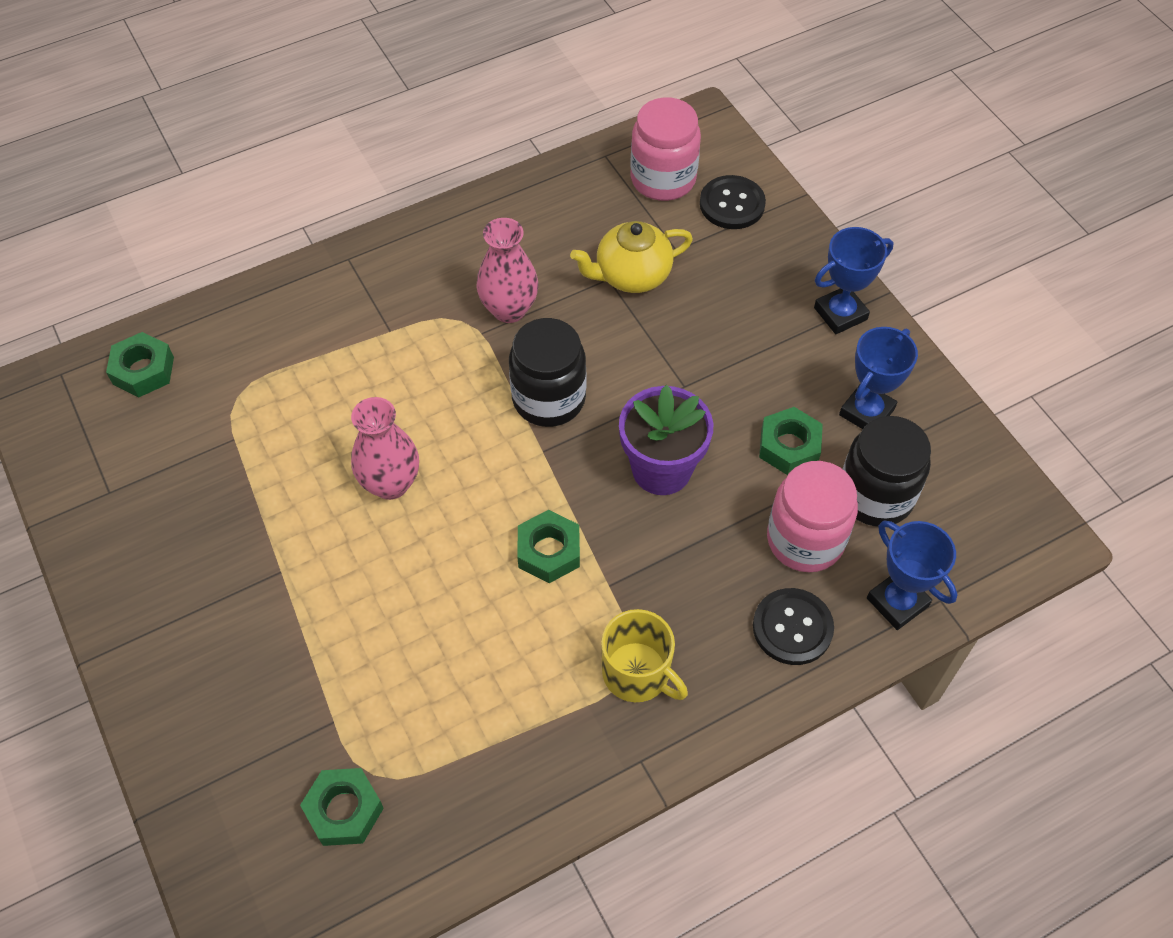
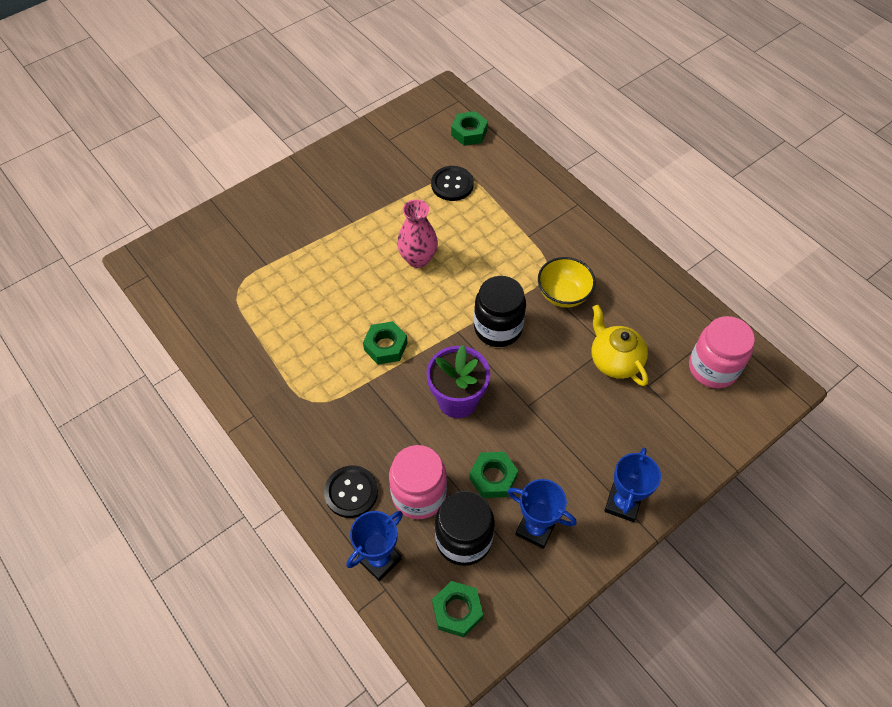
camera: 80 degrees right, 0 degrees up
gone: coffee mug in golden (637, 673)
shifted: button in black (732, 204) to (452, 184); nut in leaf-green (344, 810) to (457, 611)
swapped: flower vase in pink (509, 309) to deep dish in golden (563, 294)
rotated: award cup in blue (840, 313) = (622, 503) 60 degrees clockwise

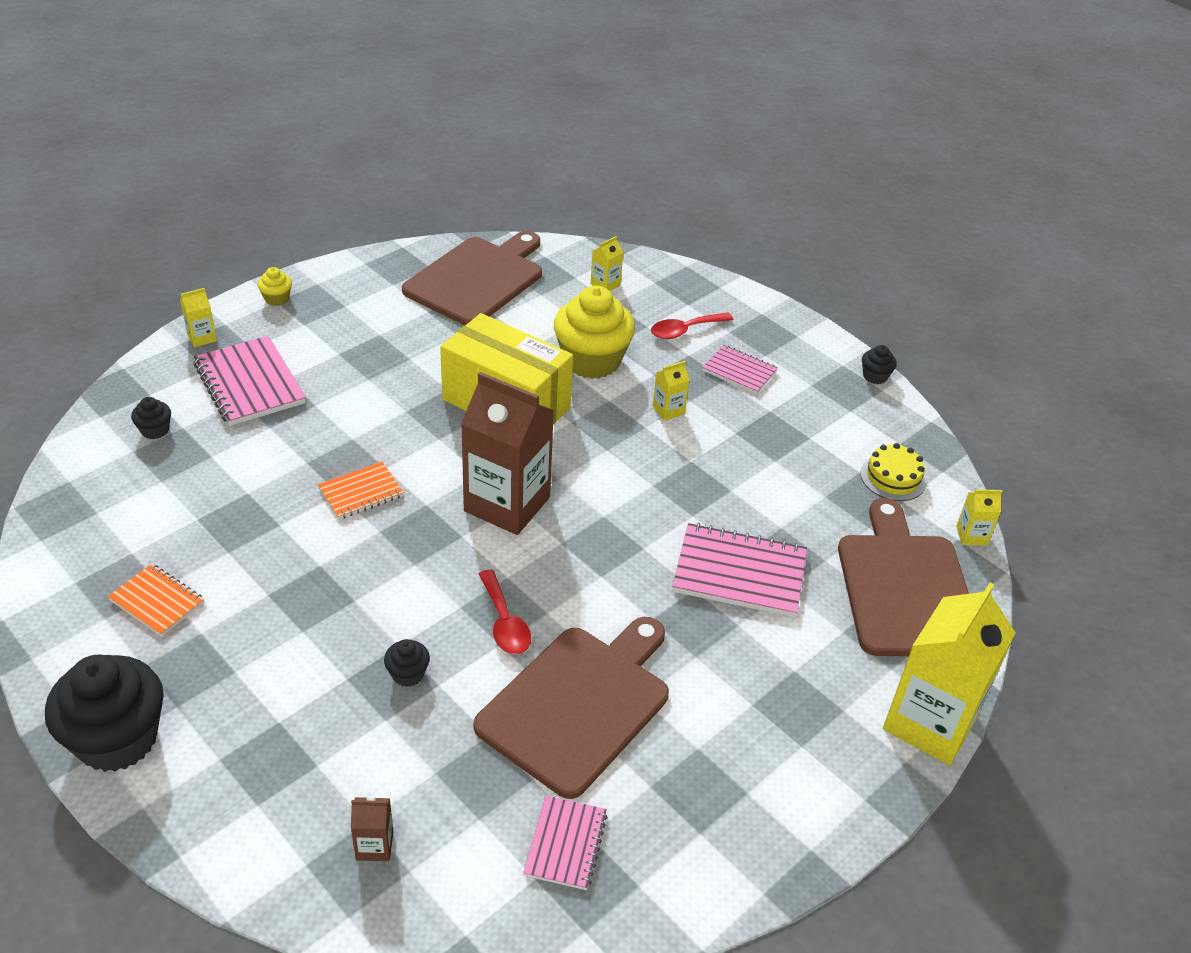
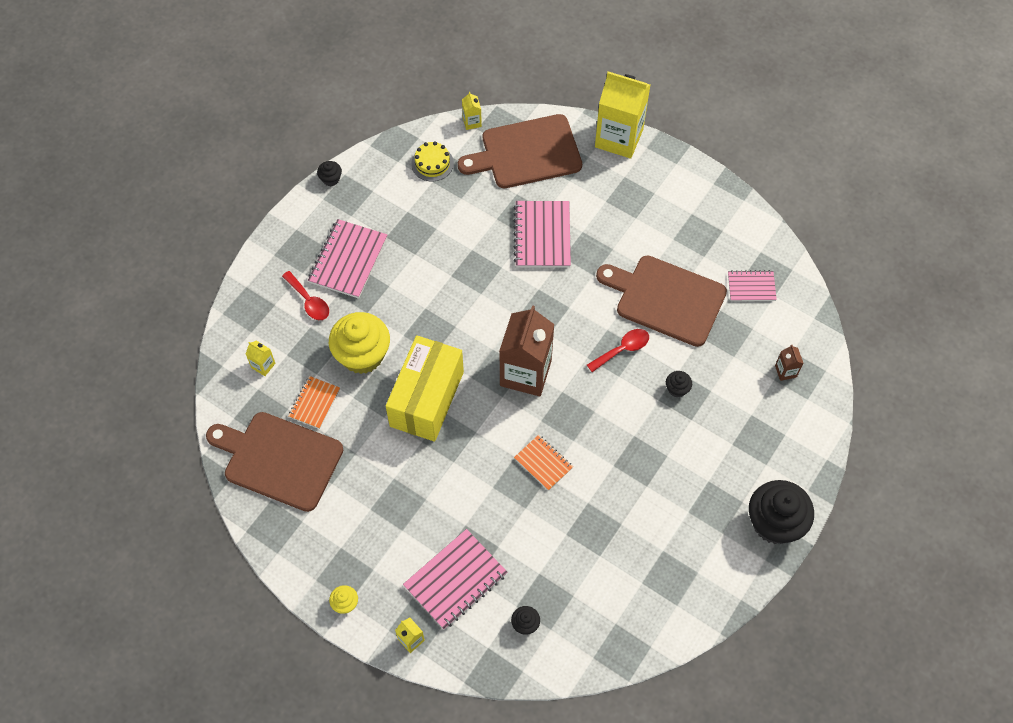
camera: 100 degrees left, 20 degrees up
gone: milk carton in golden (668, 410)
shifted: notebook in bright orange (157, 601) to (314, 403)
scaled: notebook in pink (739, 371) = (348, 260) x1.68

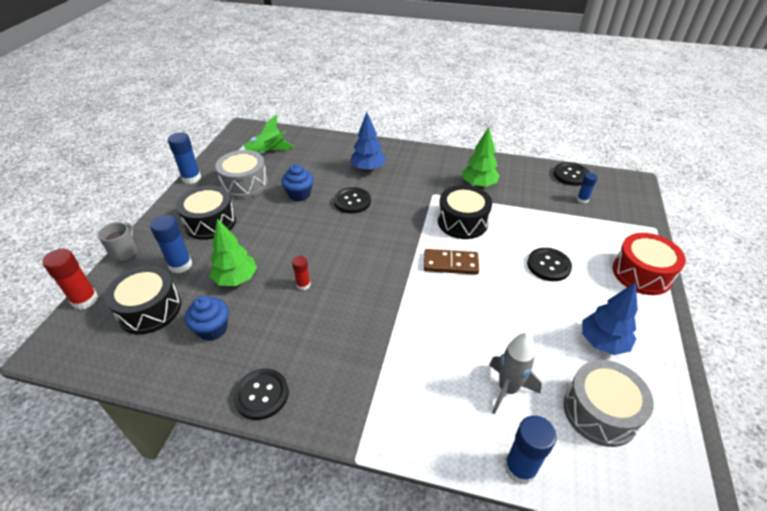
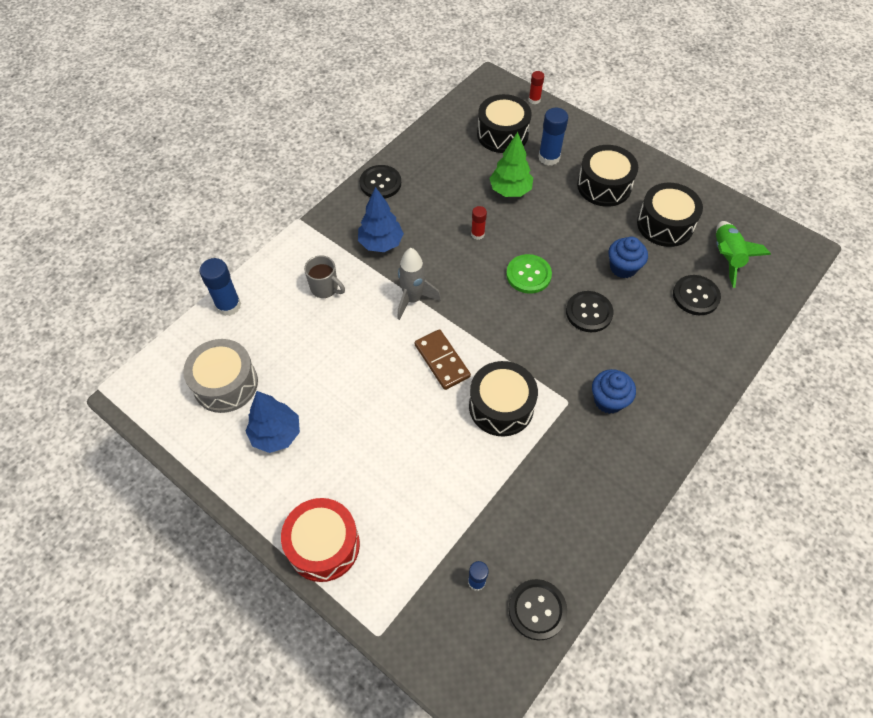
camera: 115 degrees right, 15 degrees up
gone: fir tree in leaf-green (478, 185); stick of glue in blue (191, 178)
new: button in leaf-green (528, 275)
shifted: fir tree in blue (368, 168) to (381, 243); coffee mug in gray (125, 253) to (325, 288); button in black (548, 265) to (695, 296); fairy cake in blue (212, 329) to (608, 400); spaceship in gray (507, 389) to (413, 299)
repainted: drum in gray (245, 184) to drum in black (665, 224)
rotated: domino piece in russet (450, 264) = (442, 361) 60 degrees counterclockwise
scaled: stick of glue in crimson (85, 300) = (534, 100) x0.59

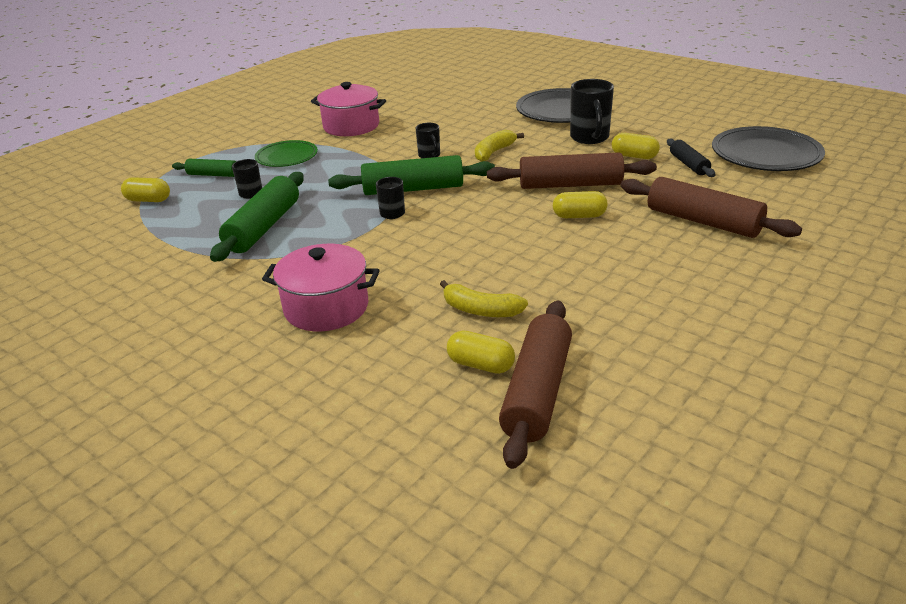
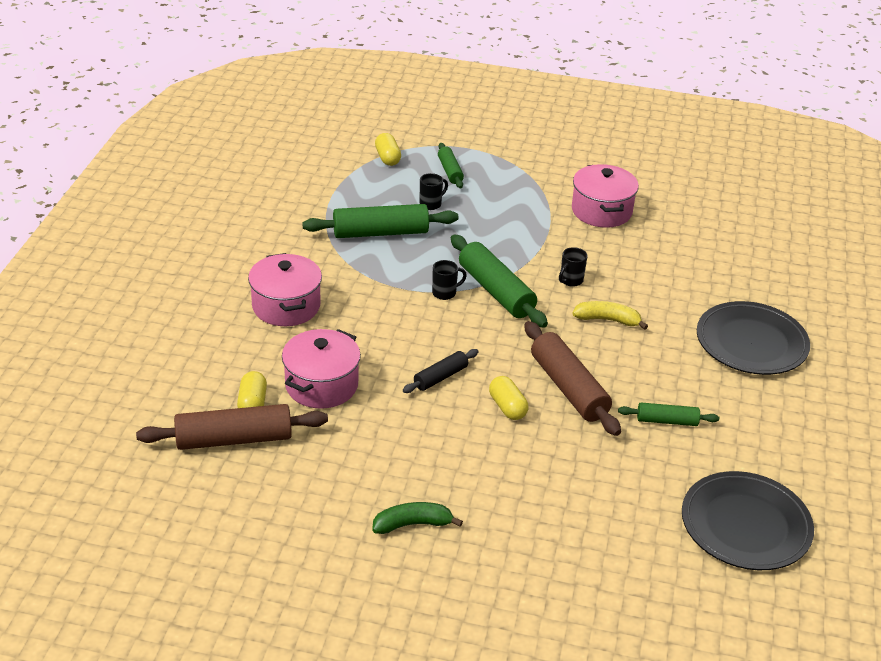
camera: 60 degrees right, 5 degrees up
gone: coffee mug in black (589, 138); flat dish in leaf-green (287, 157); dough roller in russet (703, 221)
new: banana in leaf-green (413, 524)
shifted: dough roller in black (689, 164) to (440, 377)
swapped: pill in golden (634, 156) to dough roller in leaf-green (667, 421); banana in golden (480, 310) to cooking pot in pink (321, 385)

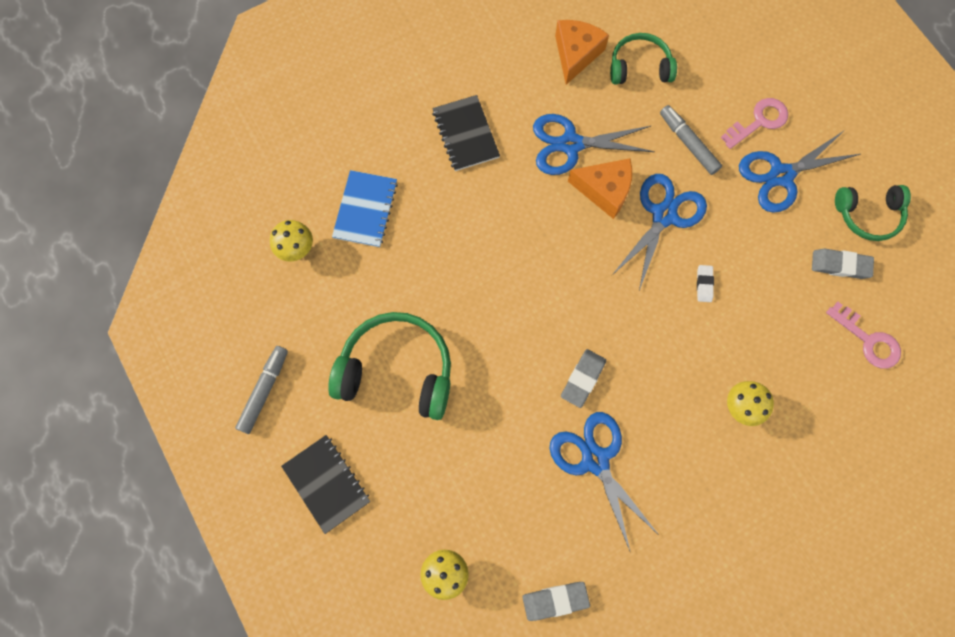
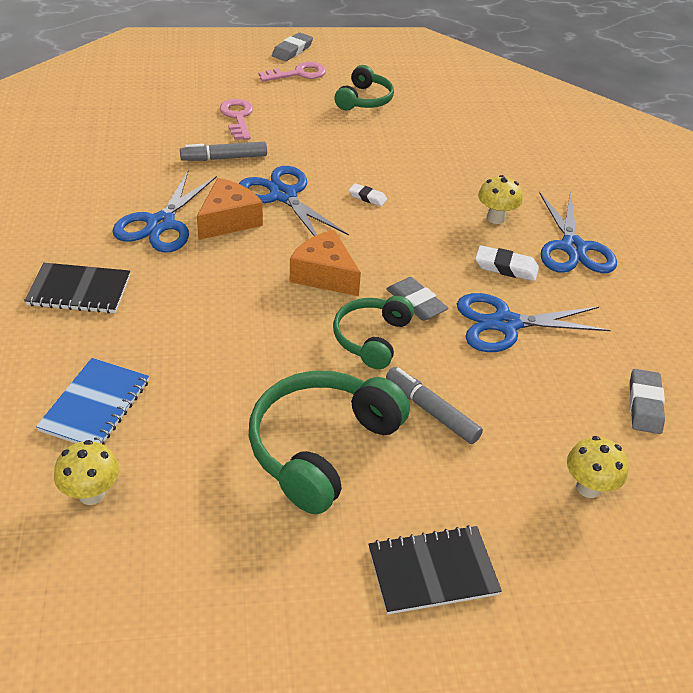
camera: 70 degrees left, 30 degrees down
new: eraser in pure white (506, 267)
shifted: cheese wedge in bright orange (576, 54) to (324, 275); headset in leaf-green (639, 67) to (372, 338); pair of scissors in blue (781, 175) to (572, 248); eraser in gray (840, 265) to (292, 50); key in pink (868, 340) to (298, 74); felt pen in gray (264, 391) to (431, 411)
rotated: notebook in blue (365, 210) = (95, 405) 75 degrees clockwise

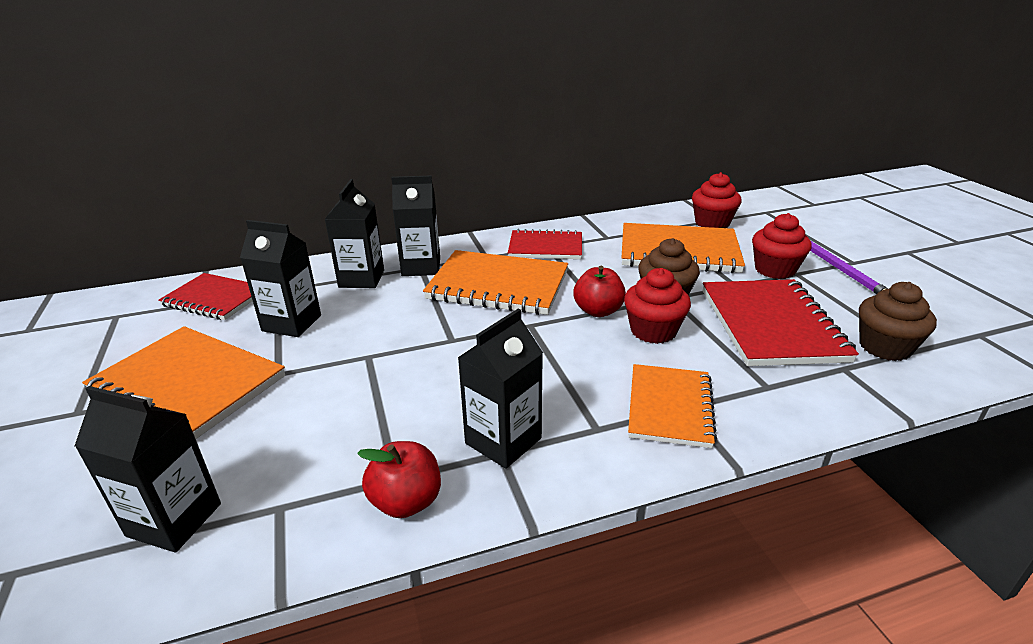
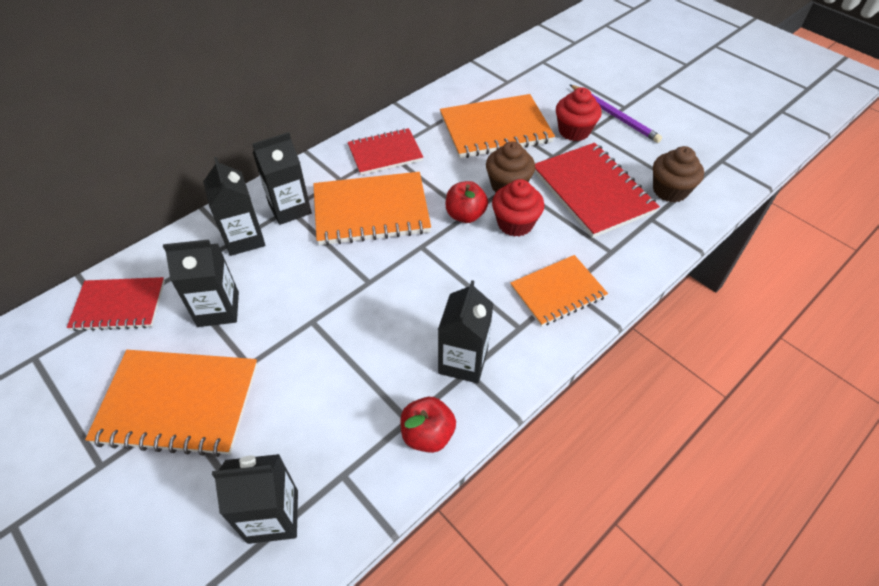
camera: 25 degrees left, 20 degrees up
gone: fairy cake in crimson (712, 223)
rotated: notebook in bright orange (669, 407) = (557, 292) 75 degrees clockwise

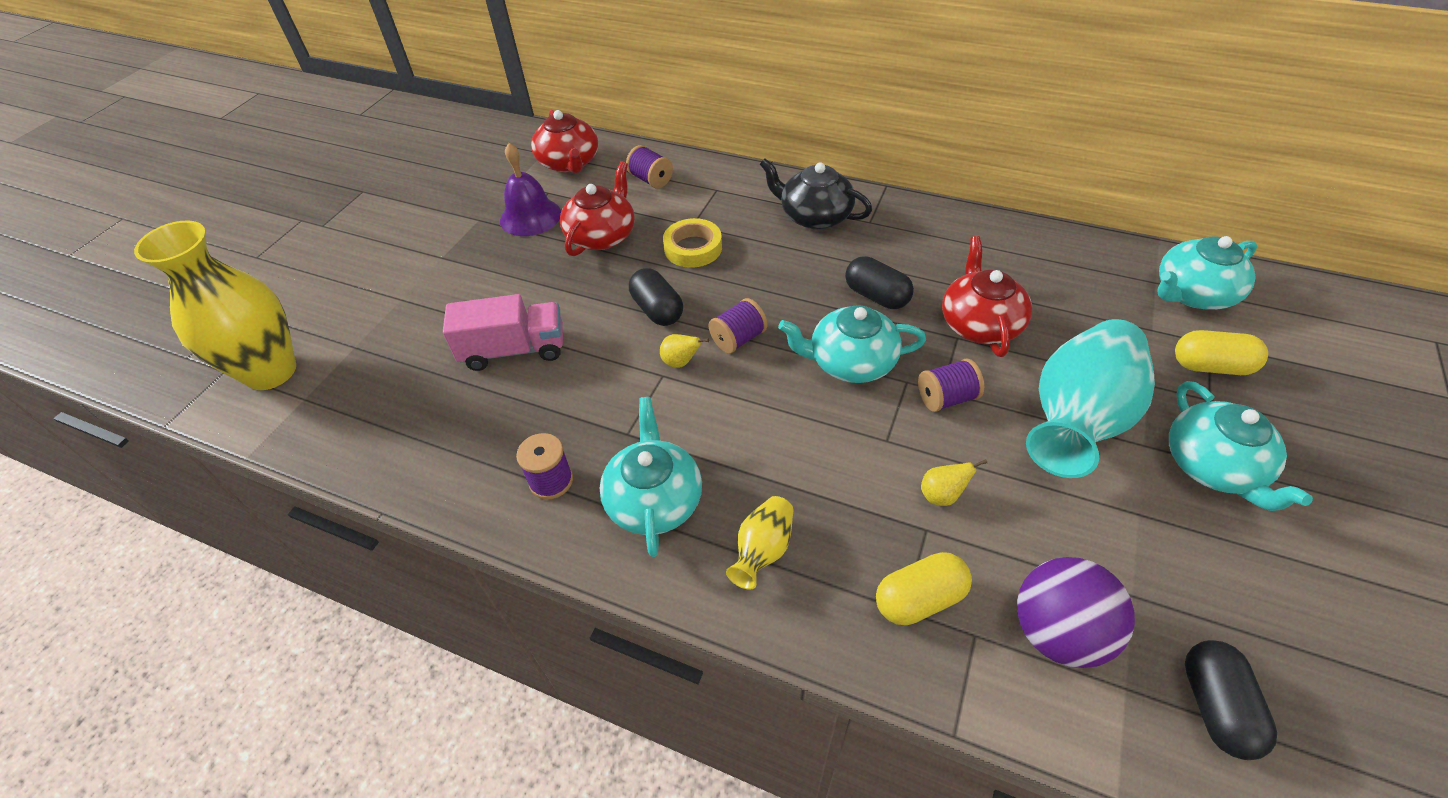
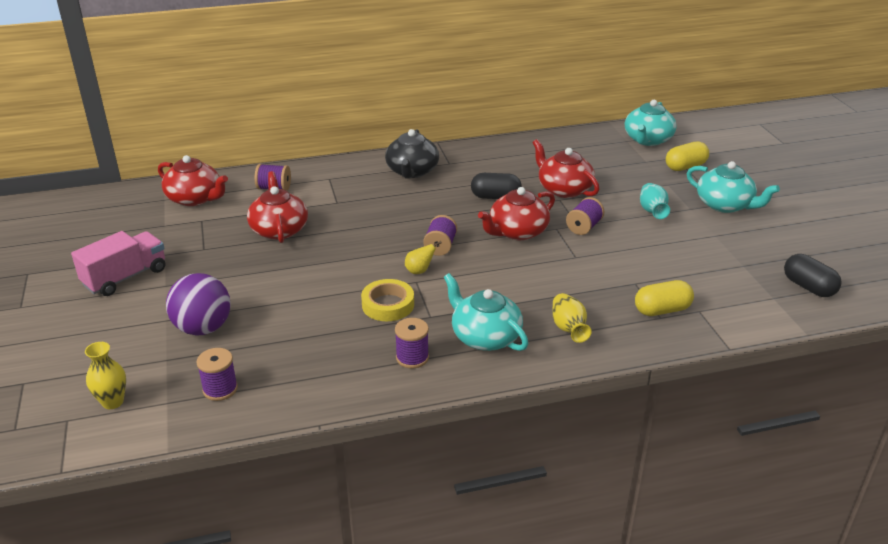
camera: 40 degrees left, 15 degrees down
gone: hand bell in purple (530, 216); pill in black (657, 310); toy pear in golden (942, 495)
new: reel of thread in purple (220, 389)
shifted: tape in golden (693, 248) to (388, 305); truck in pink (514, 350) to (125, 277); ball in purple (1057, 632) to (203, 328)
repainted: china teapot in teal (850, 362) to china teapot in crimson (517, 232)
rotated: china teapot in black (814, 216) = (412, 171) 75 degrees counterclockwise; pill in golden (919, 599) = (662, 310) 45 degrees clockwise
scaled: flower vase in golden (271, 371) = (113, 402) x0.46; flower vase in teal (1076, 420) = (652, 211) x0.46

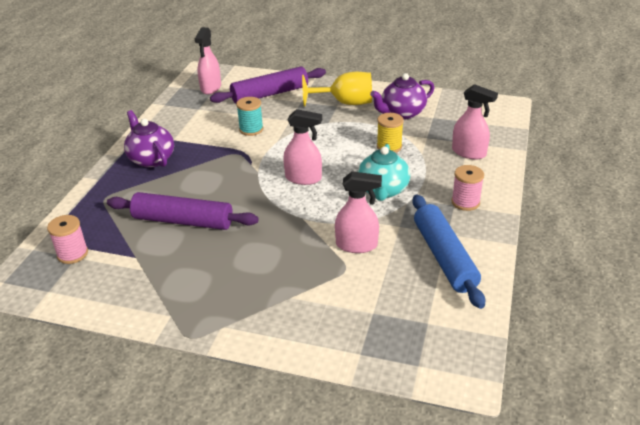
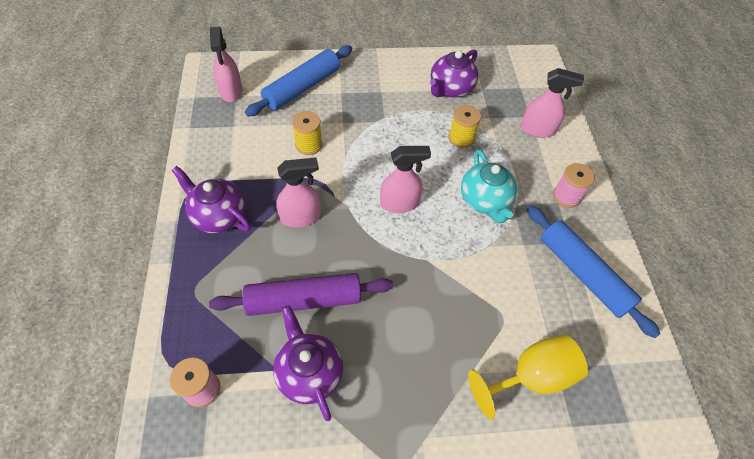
camera: 25 degrees left, 20 degrees up
new: china teapot in purple (309, 372)
shifted: goblet in golden (345, 103) to (531, 377); spray cleaner in pink (357, 245) to (301, 217)
repainted: dough roller in purple (270, 94) to dough roller in blue (302, 88); reel of thread in teal (251, 129) to reel of thread in golden (308, 145)

